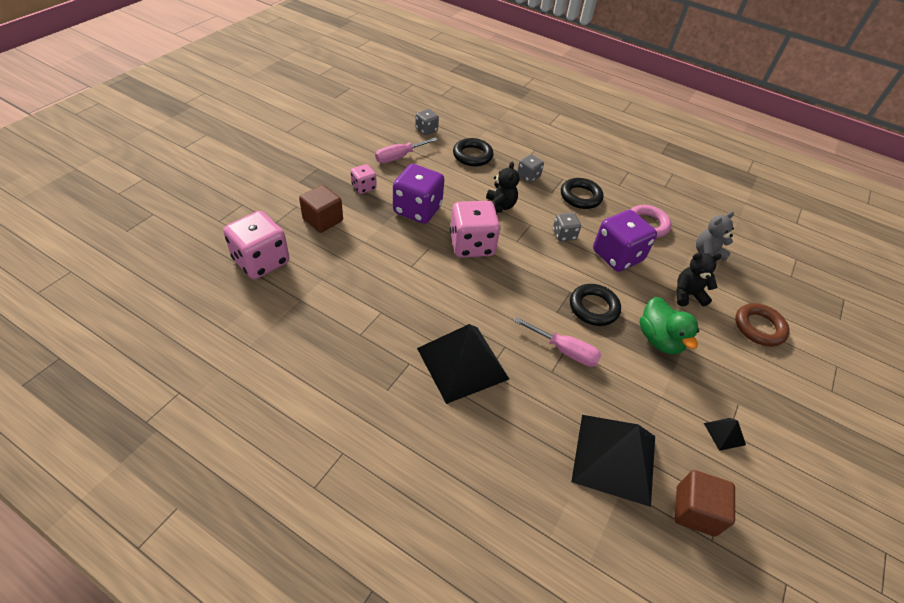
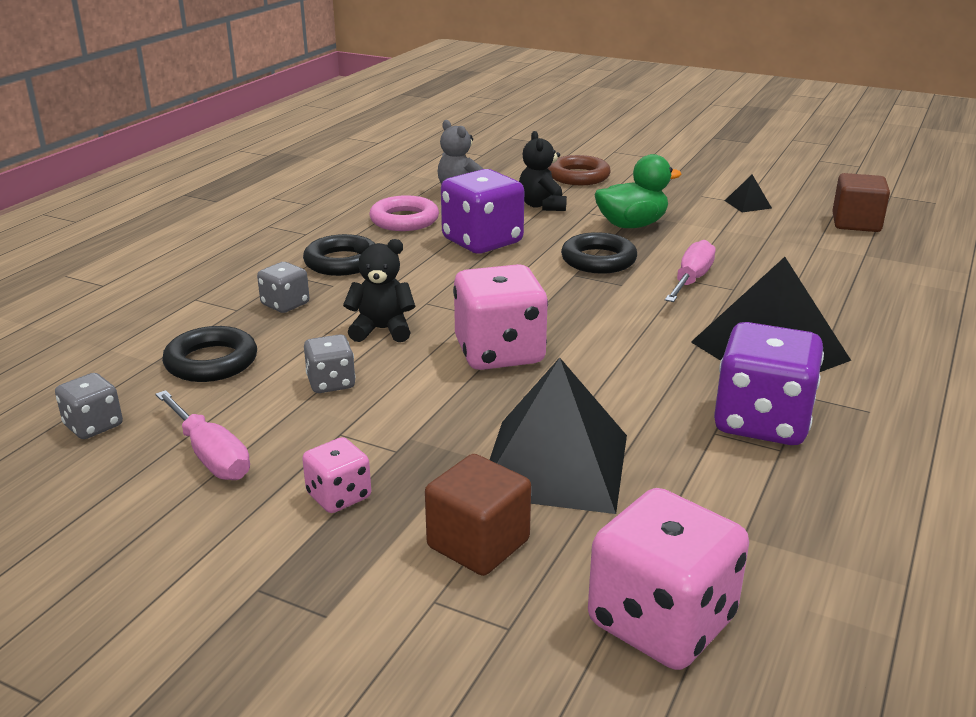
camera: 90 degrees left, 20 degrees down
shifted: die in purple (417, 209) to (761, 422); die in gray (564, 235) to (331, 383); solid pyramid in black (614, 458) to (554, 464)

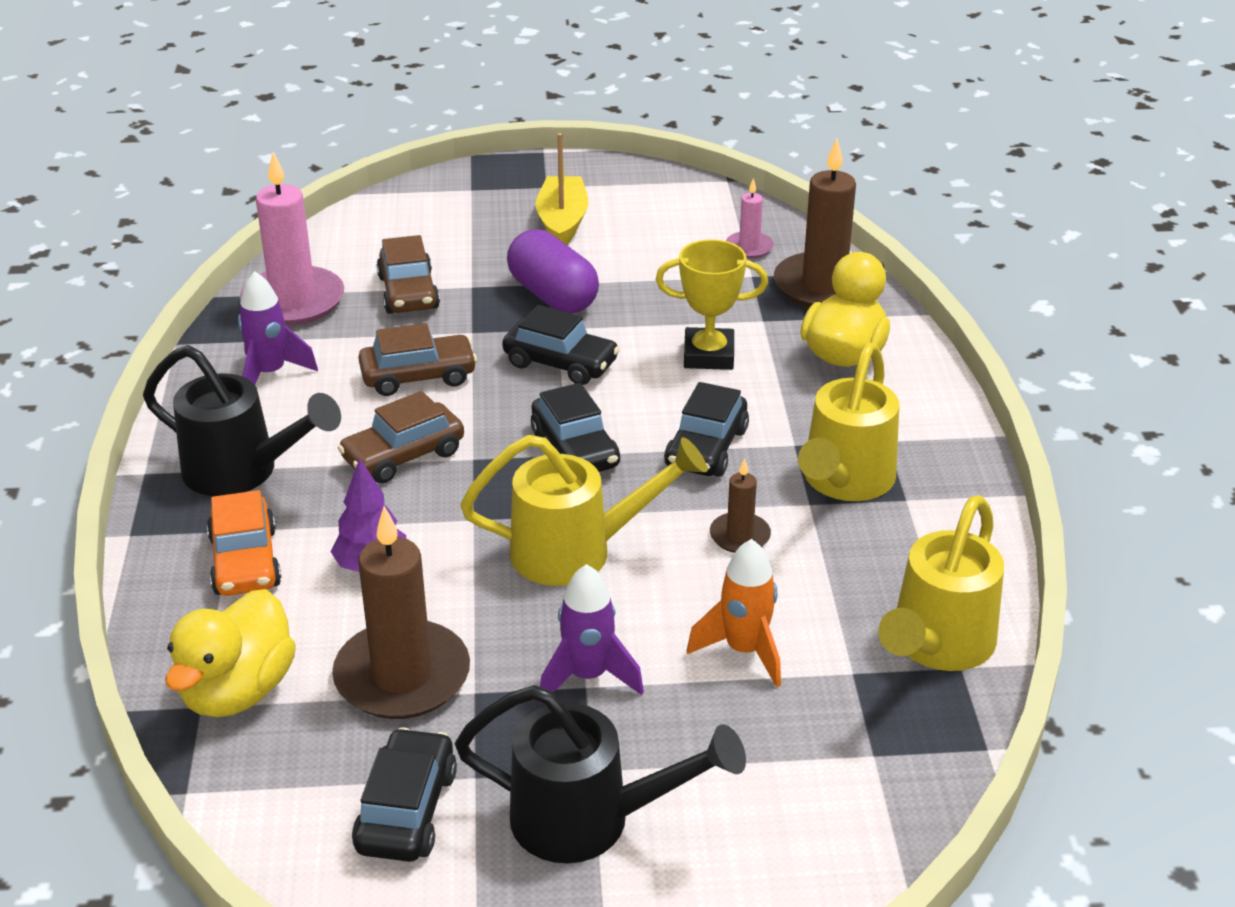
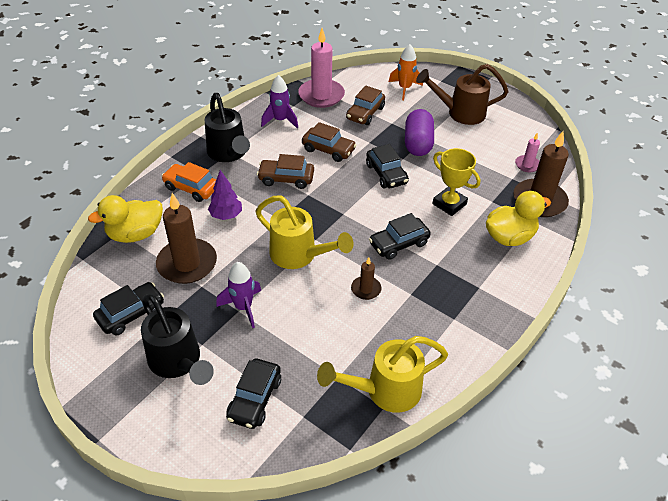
camera: 40 degrees right, 10 degrees up
gone: sprinkling can in golden (844, 482)
shifted: toy car in black (575, 449) to (255, 399); spaceship in bright orange (744, 651) to (404, 89)
swapped: toy boat in golden (562, 222) to sprinkling can in russet (460, 113)
rotated: toy car in bright orange (245, 561) = (191, 188) 90 degrees clockwise

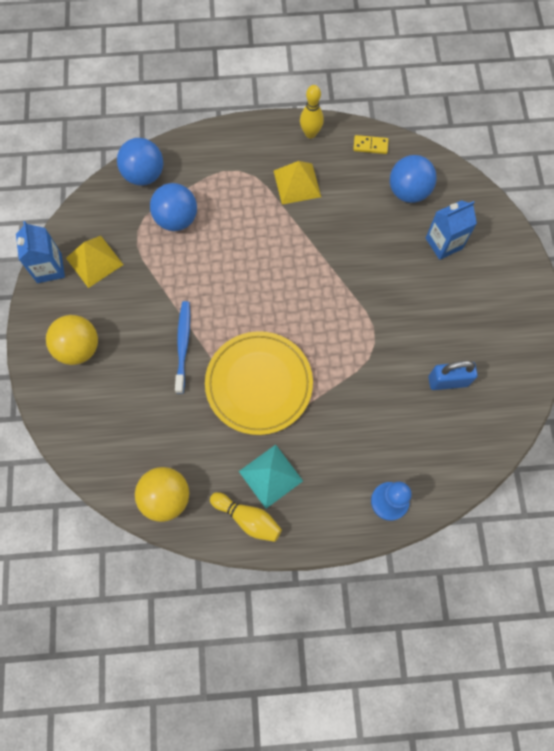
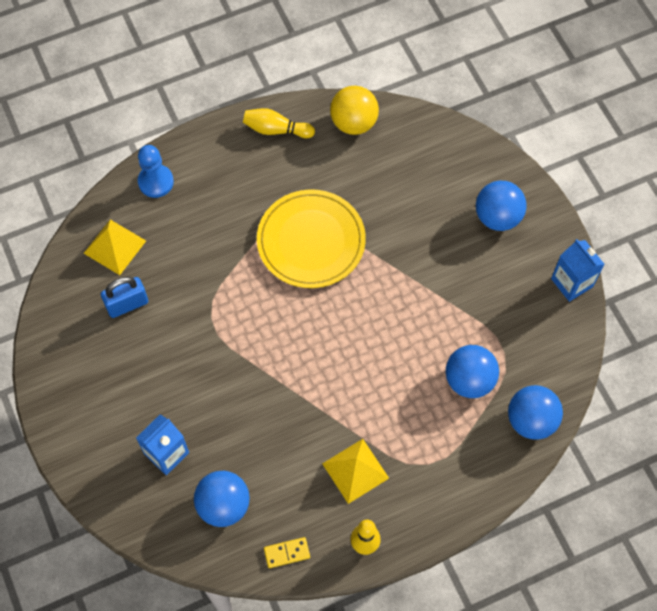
camera: 160 degrees right, 5 degrees down
gone: toothbrush in blue (183, 345); solid pyramid in teal (270, 476)
shifted: solid pyramid in golden (94, 261) to (114, 247)
repainted: ball in golden (79, 348) to ball in blue (497, 217)

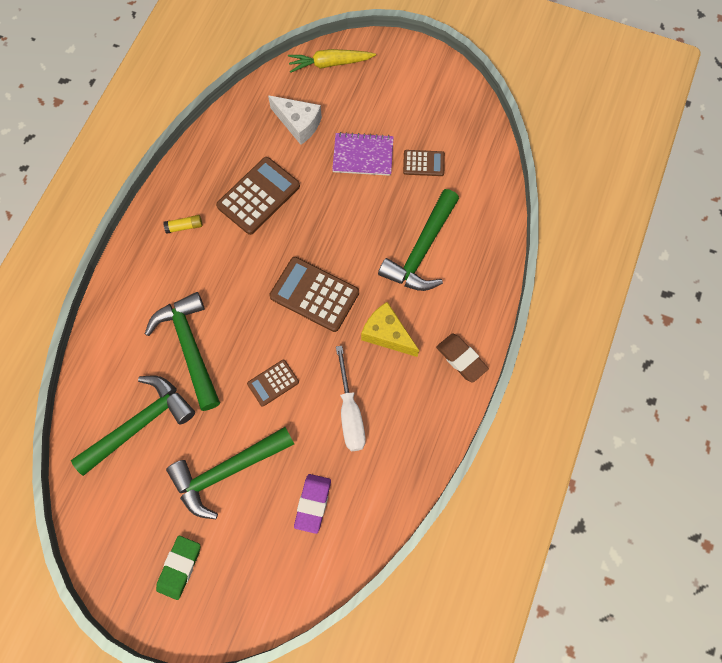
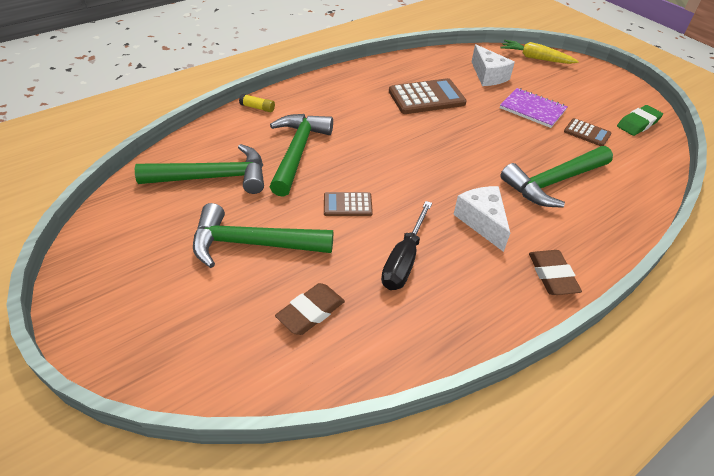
camera: 30 degrees right, 25 degrees down
gone: adding machine in russet (314, 294)
shifted: stick of glue in golden (184, 227) to (257, 108); eraser in leaf-green (179, 567) to (638, 124)
repainted: cheese wedge in golden (387, 334) to cheese wedge in pure white (482, 222); screwdriver in pure white (350, 413) to screwdriver in black (404, 260); eraser in purple (313, 503) to eraser in russet (311, 312)

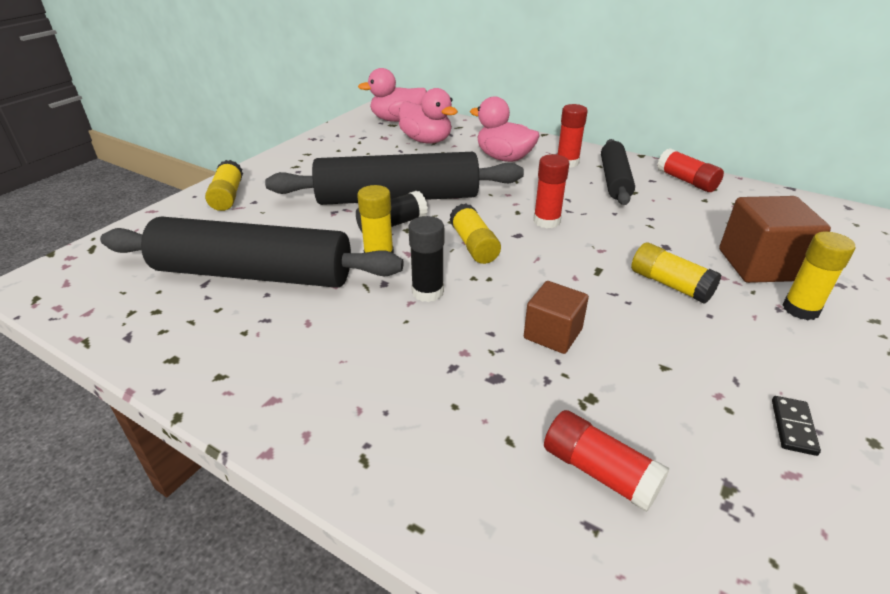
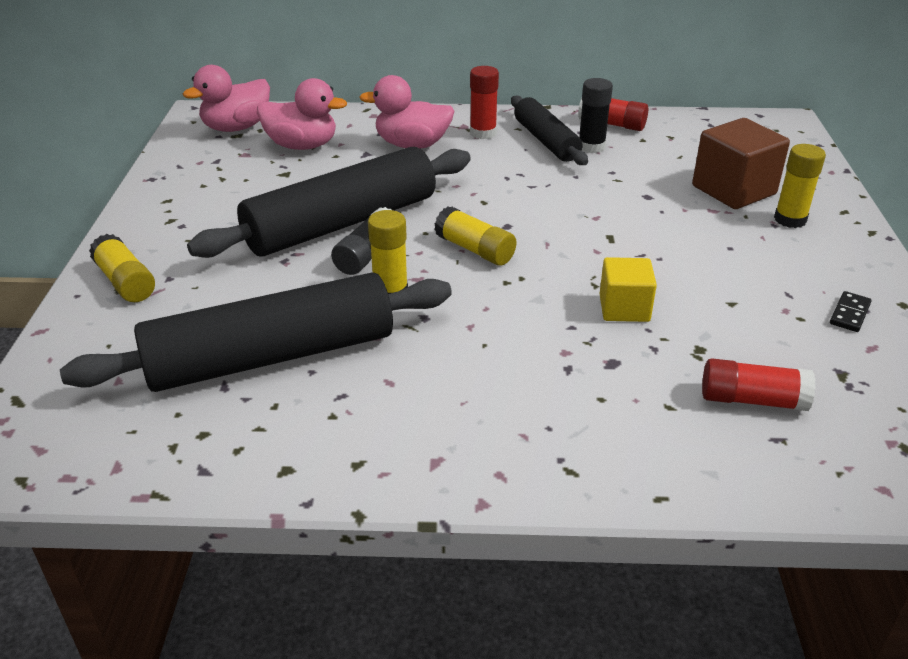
camera: 30 degrees left, 0 degrees up
gone: stick of glue in crimson (546, 221); stick of glue in golden (670, 284)
shifted: stick of glue in black (427, 292) to (591, 146)
repainted: block in russet (552, 334) to block in golden (624, 308)
rotated: domino piece in black (793, 427) = (850, 314) 45 degrees clockwise

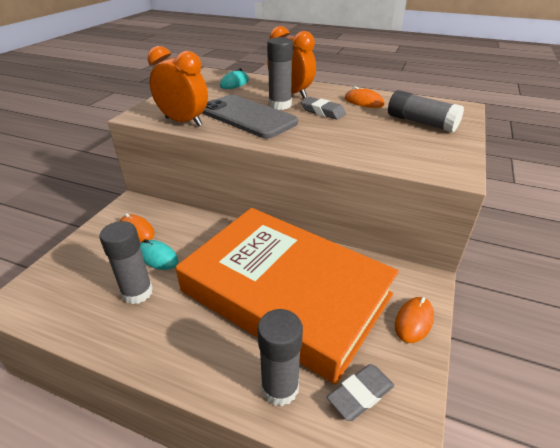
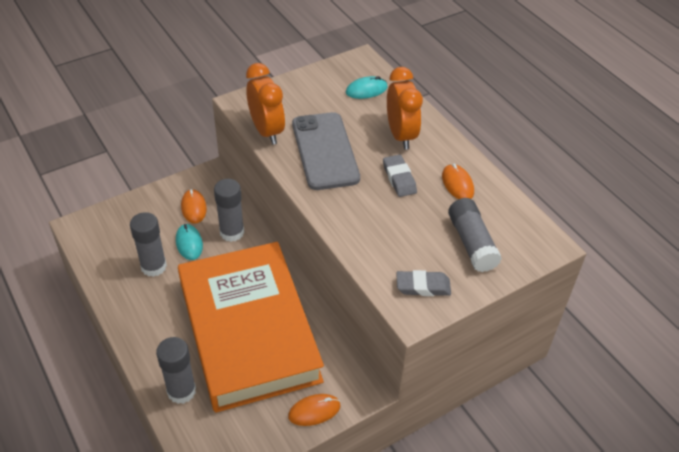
camera: 35 degrees right, 10 degrees up
shifted: stick of glue in gray (280, 105) to (232, 232); eraser in gray (360, 394) to (423, 286)

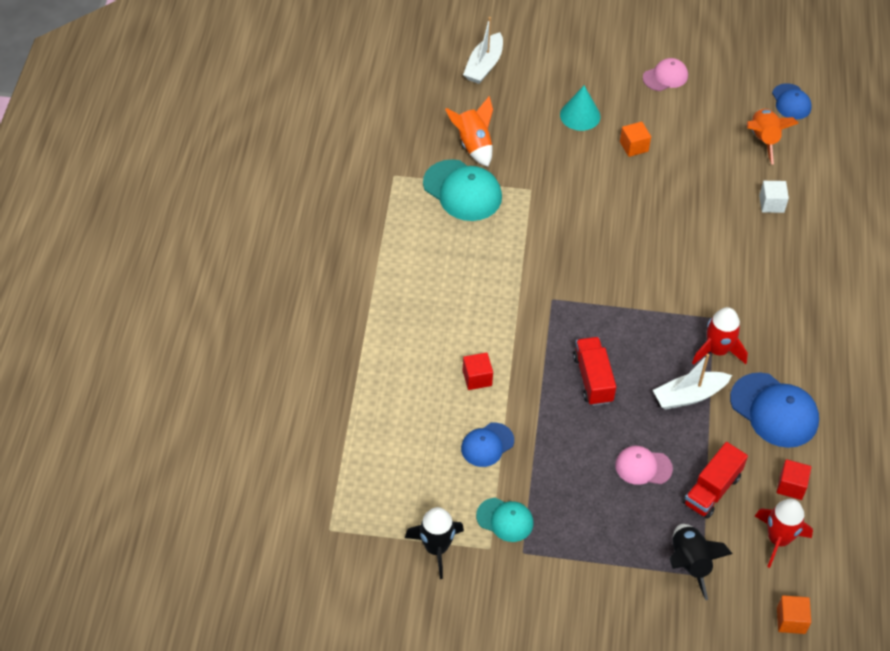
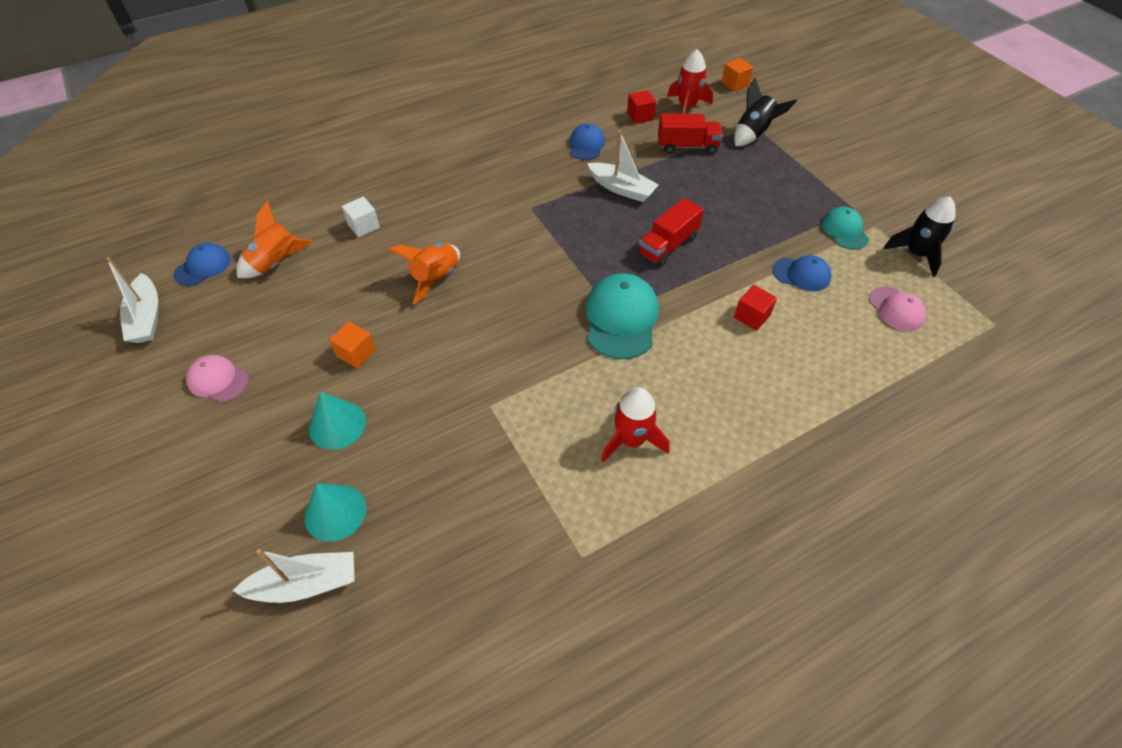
camera: 125 degrees left, 0 degrees up
new: toy boat in pure white (147, 317); cone shape in teal (335, 512)
shifted: spaceship in bright orange (473, 145) to (435, 278); cap in teal (462, 191) to (621, 318); spaceship in crimson (717, 350) to (631, 440); cap in pink (643, 467) to (896, 309)
scaled: cap in blue (774, 410) = (586, 145) x0.59

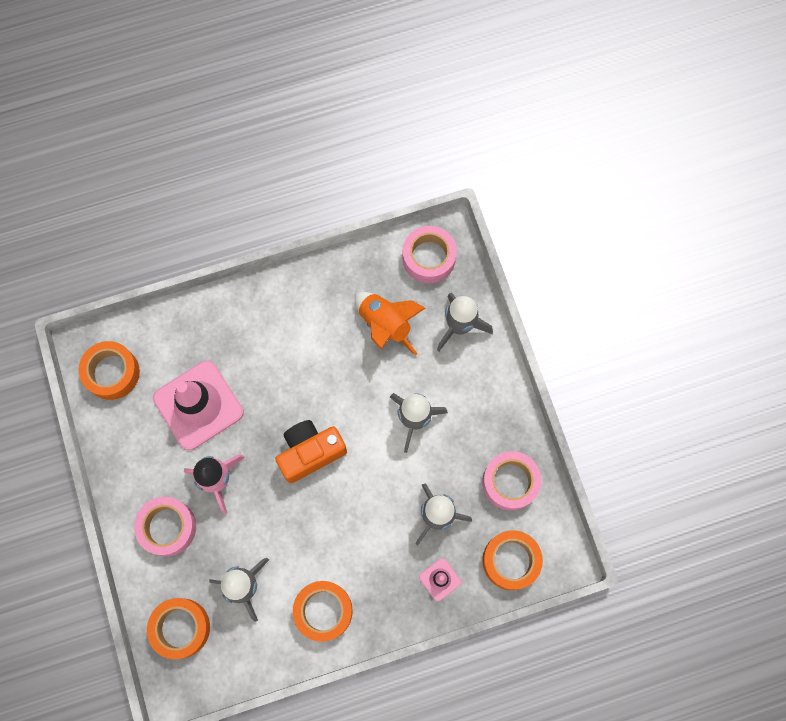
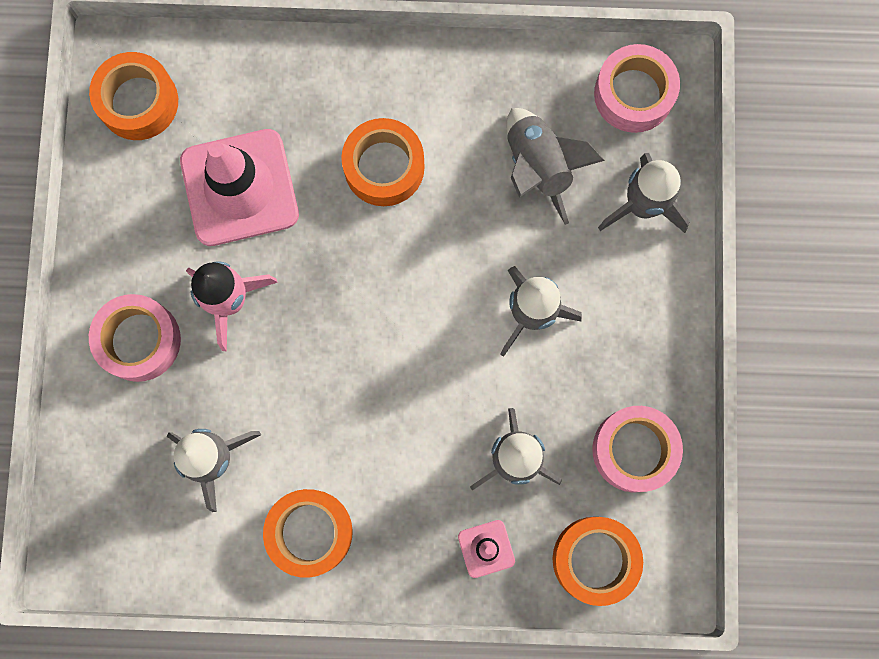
camera: 20 degrees right, 5 degrees up
gone: photo camera in bright orange (310, 453)
shifted: tape in bright orange (181, 628) to (384, 167)
repainted: spaceship in bright orange (385, 325) to spaceship in gray (538, 167)

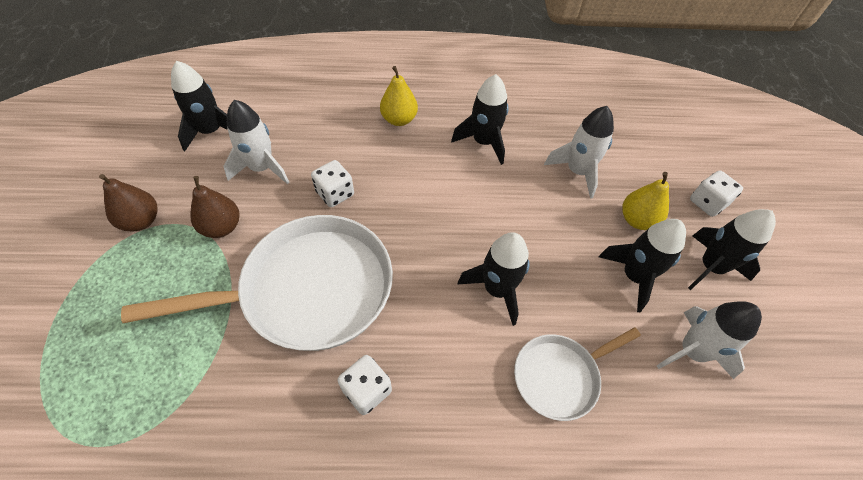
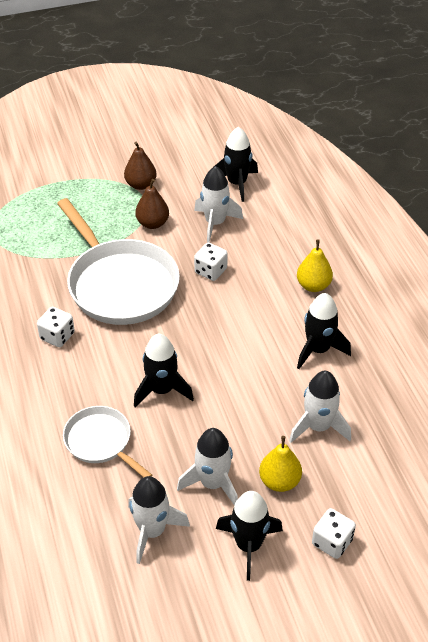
camera: 75 degrees right, 10 degrees down
repainted: spaceship in black (634, 276) to spaceship in pure white (213, 483)

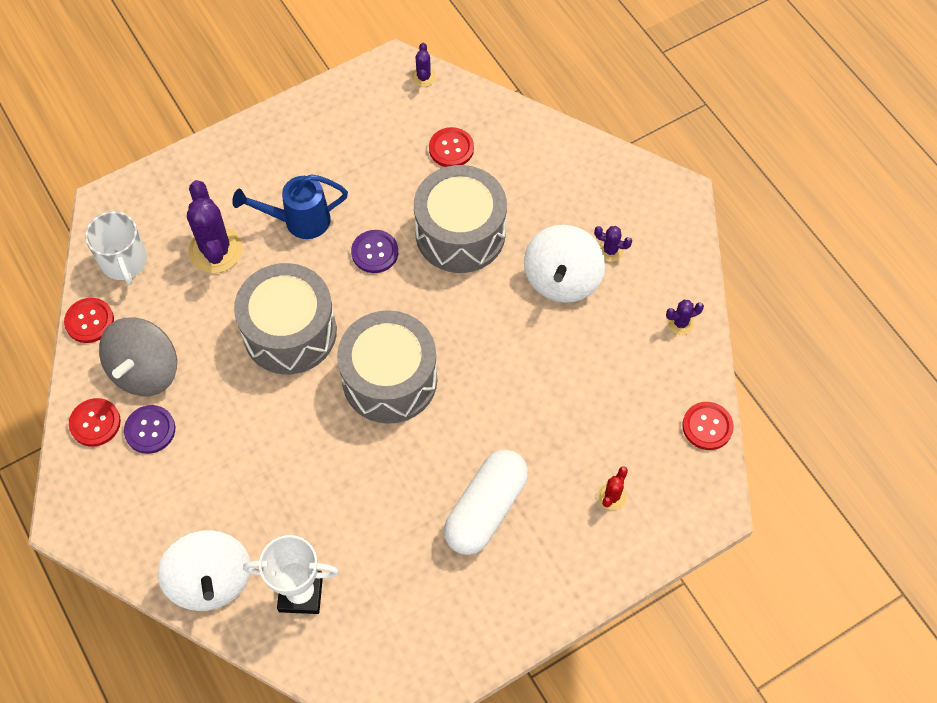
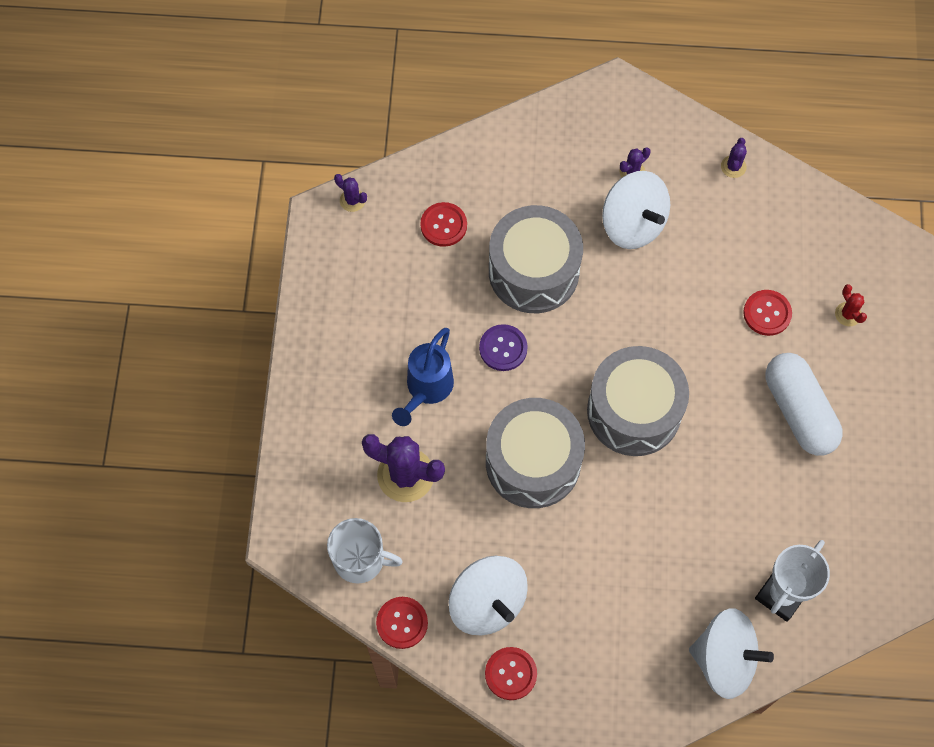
camera: 55 degrees left, 5 degrees up
gone: button in purple (150, 430)
shifted: button in crimson (707, 426) to (767, 313)
repainted: spinning top in gray (145, 371) to spinning top in pure white (487, 603)

